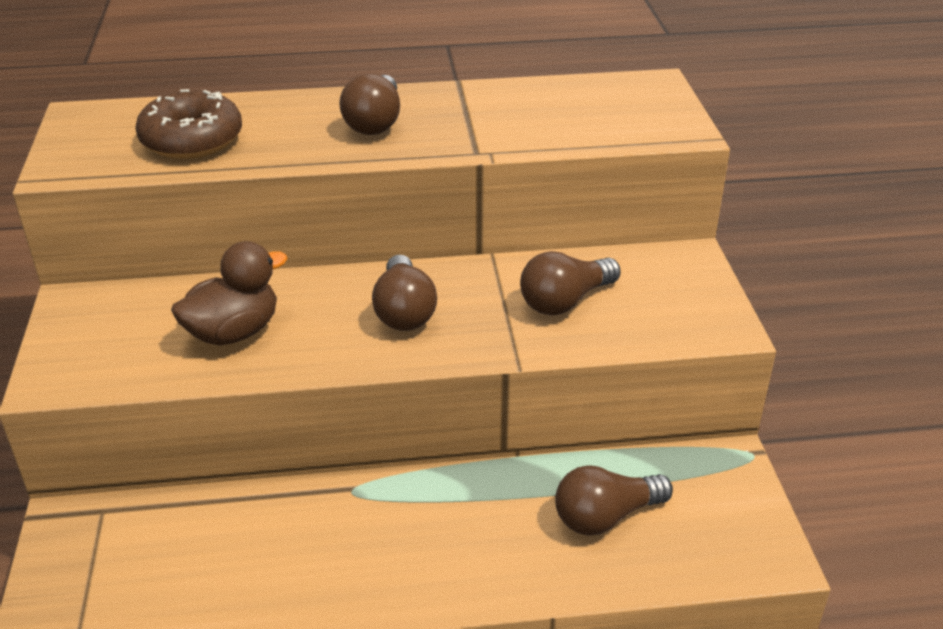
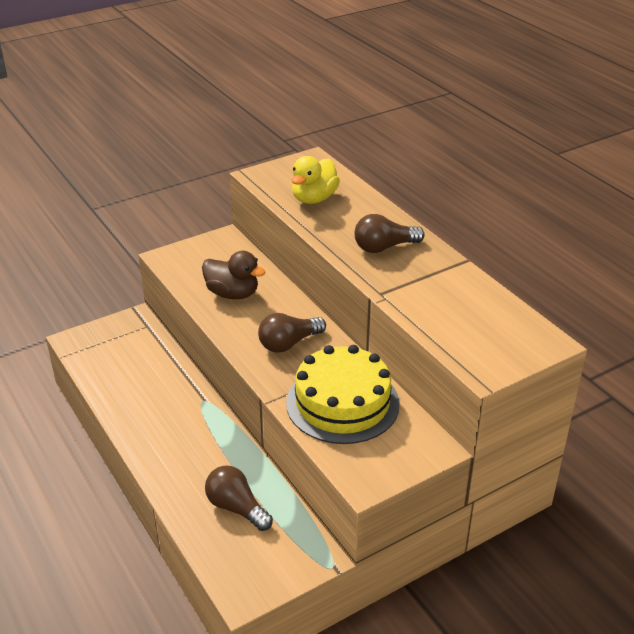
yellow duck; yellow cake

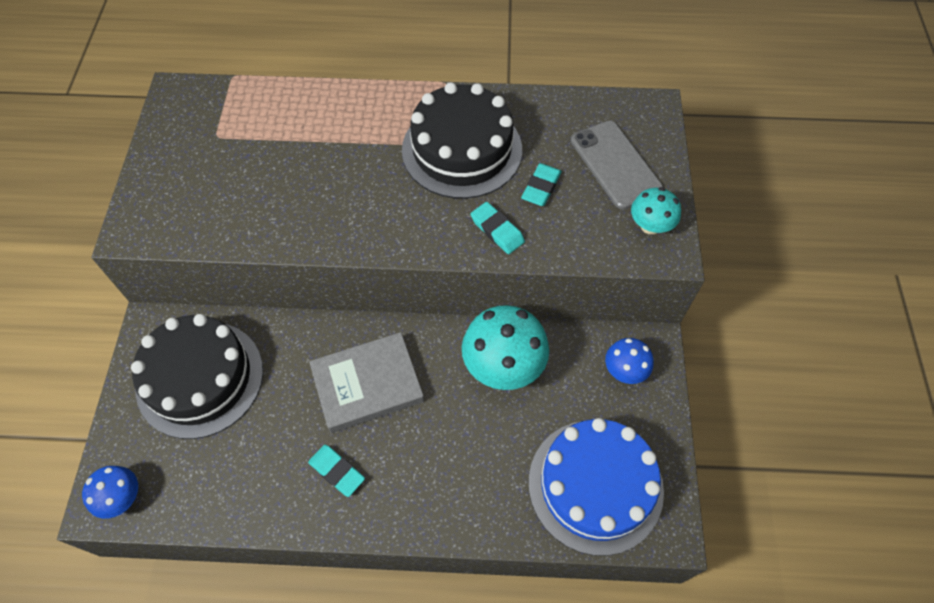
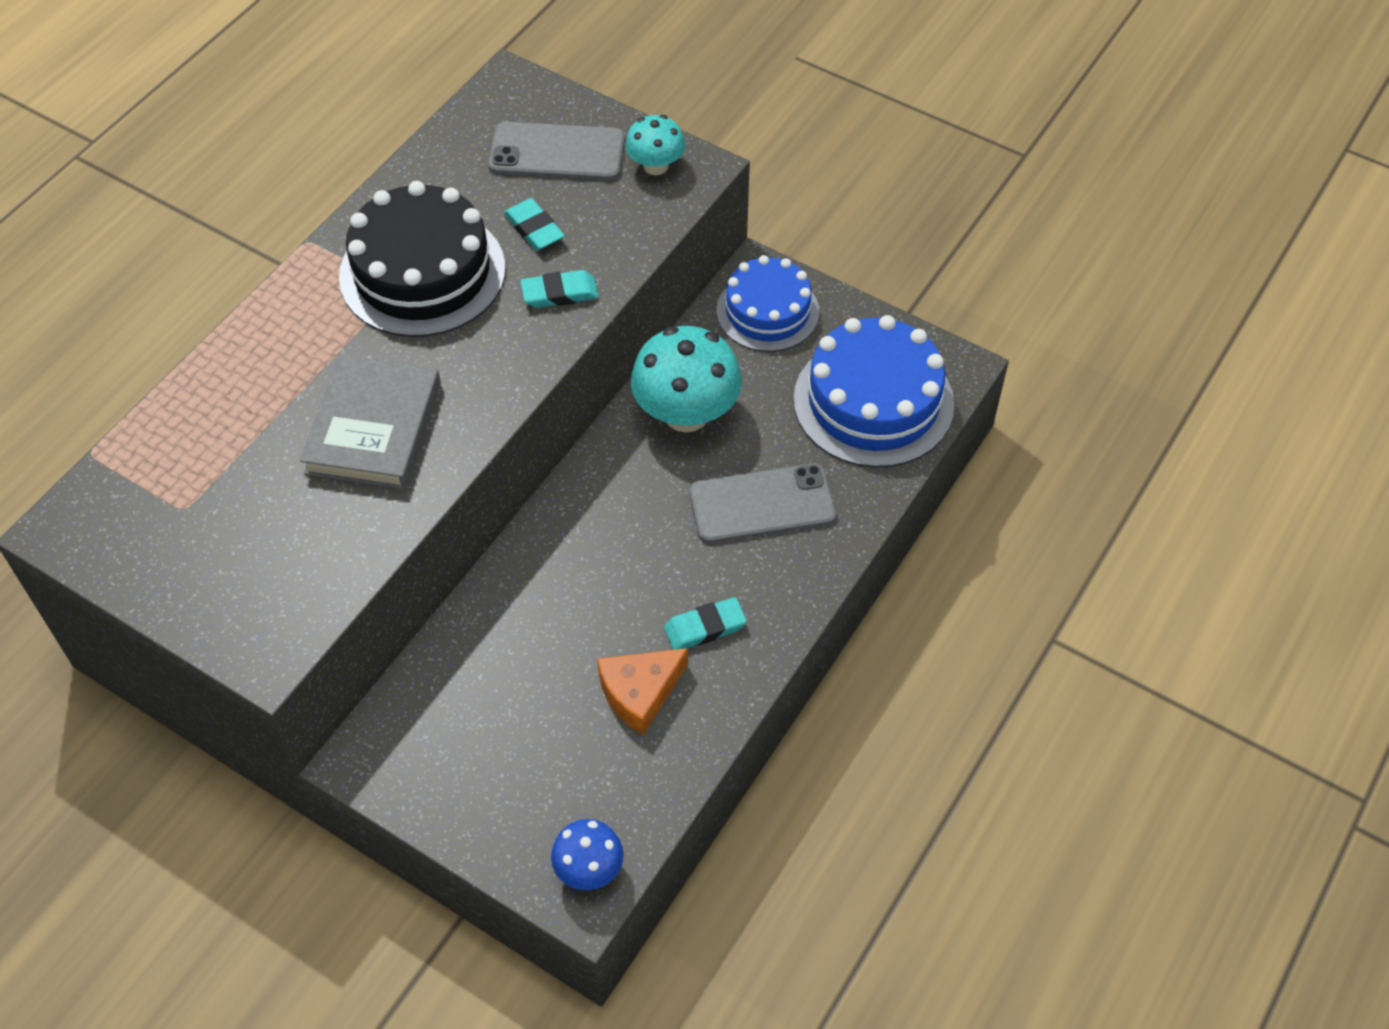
black cake (no. 1 from left in the first image); grey book; blue cake (no. 1 from left); grey phone (no. 2 from left); orange cheese

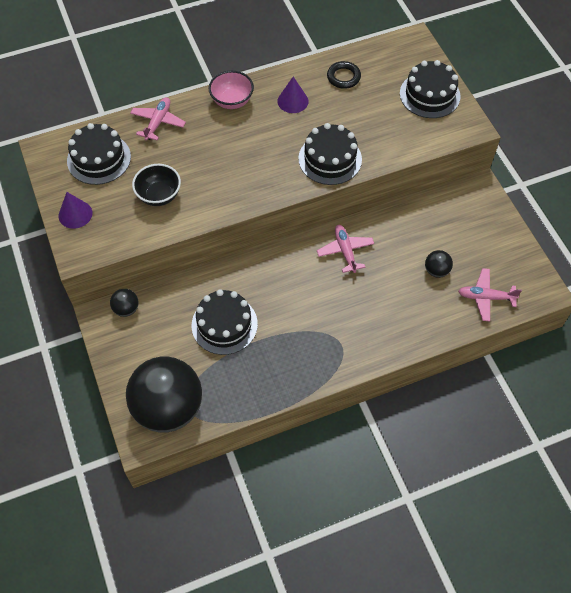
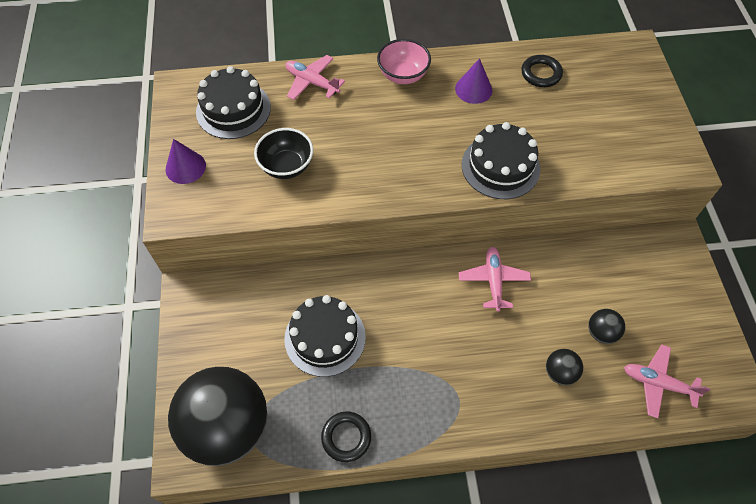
black cake (no. 4 from left in the first image); pink plane (no. 1 from left); black ball (no. 2 from left); black ring (no. 1 from left)

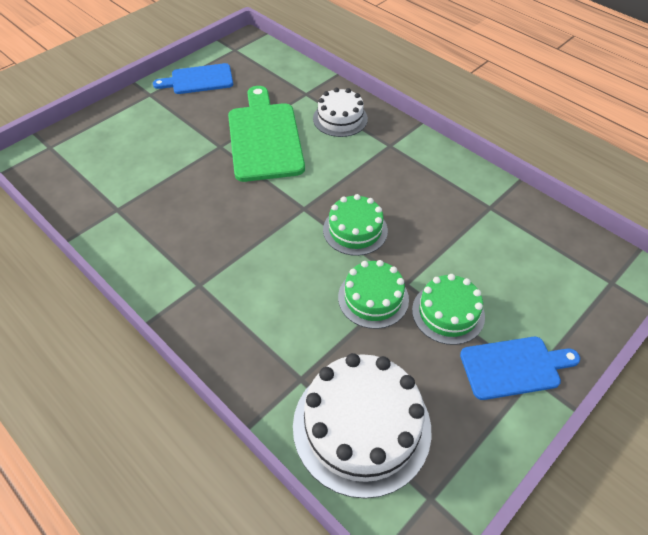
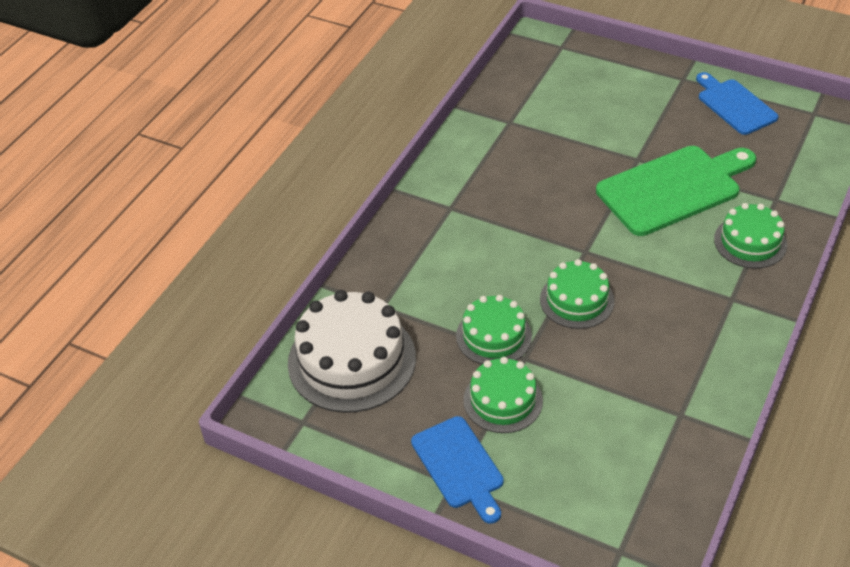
green cake (no. 4 from left)

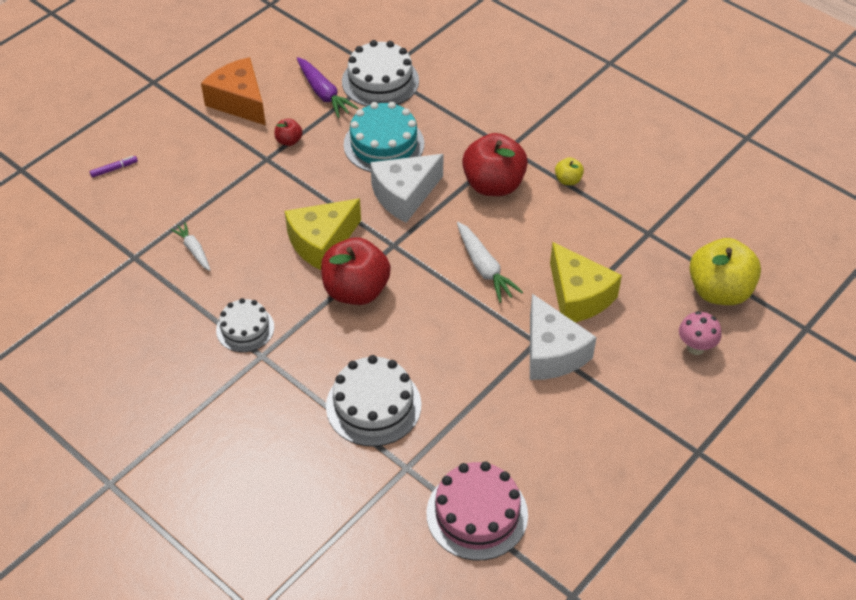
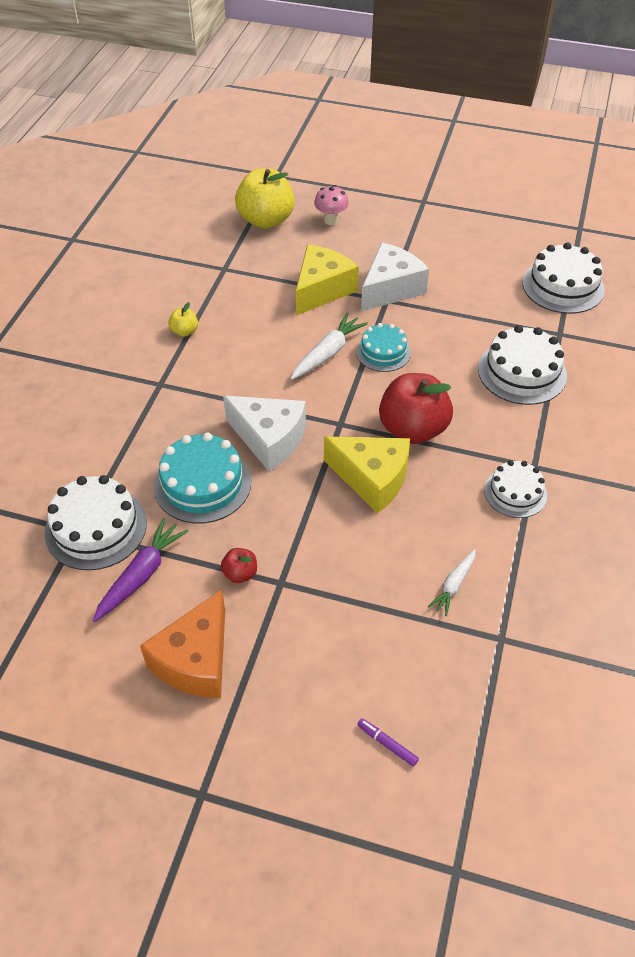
red apple (no. 3 from left in the first image); white cake (no. 4 from left); turquoise cake (no. 2 from left)

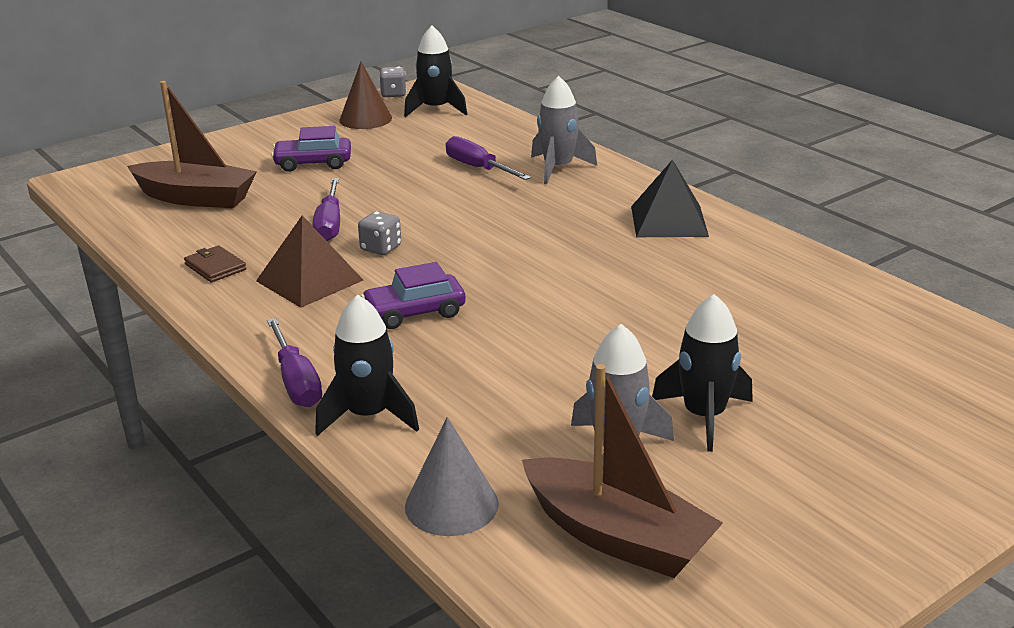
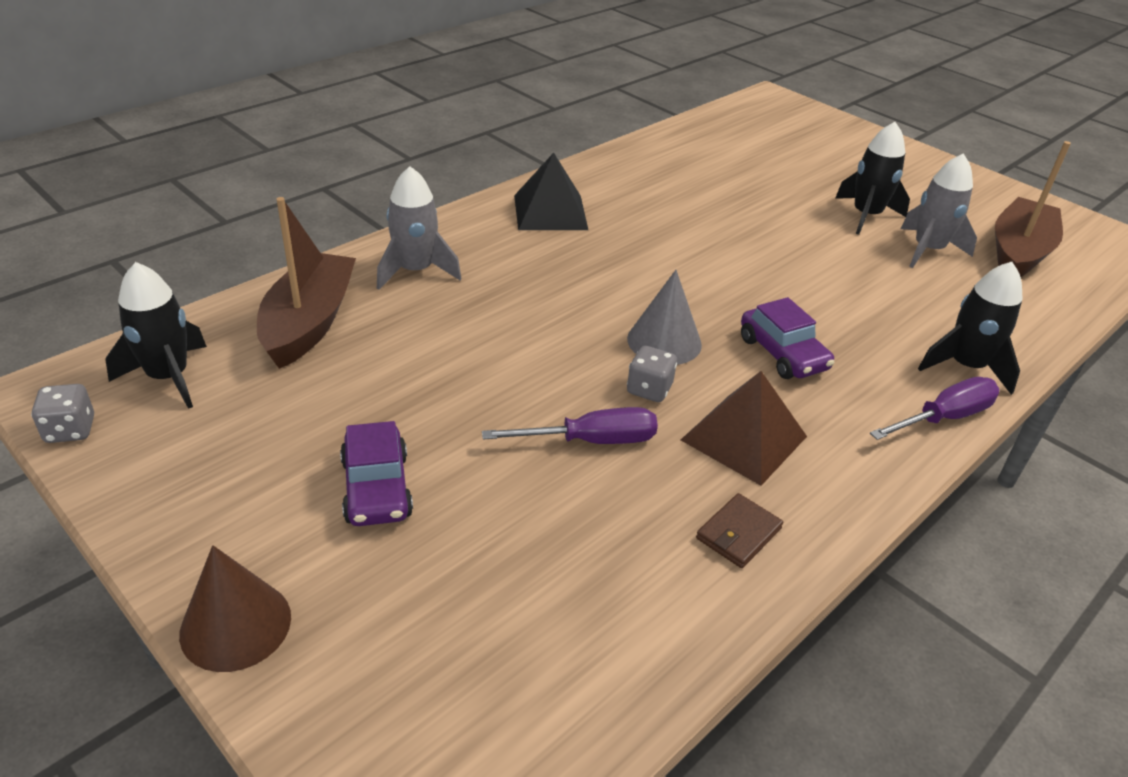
brown cone; brown boat (no. 1 from left); purple screwdriver (no. 3 from left in the first image); grey cone

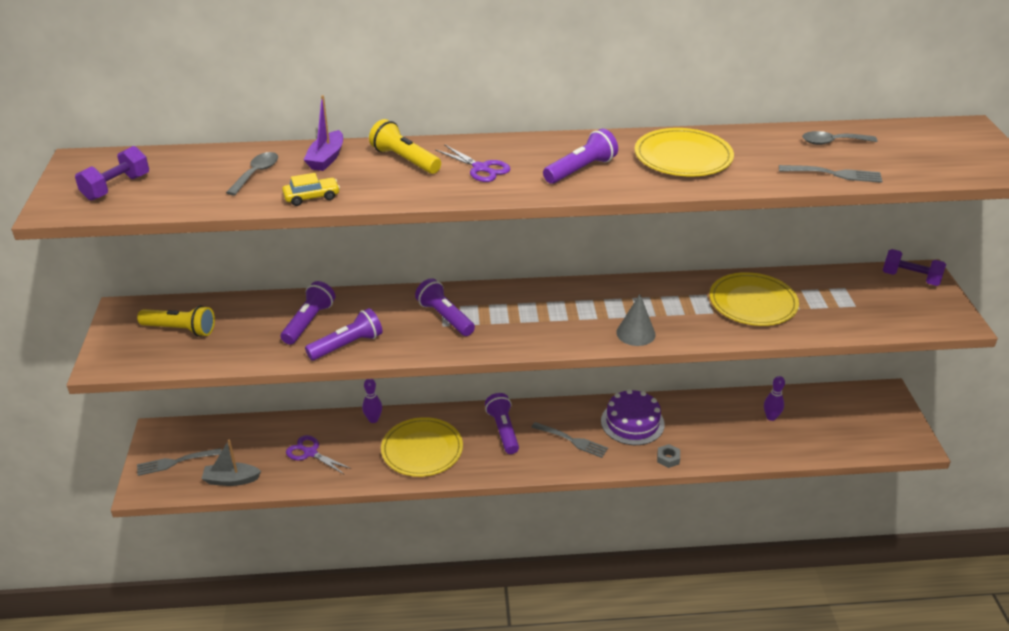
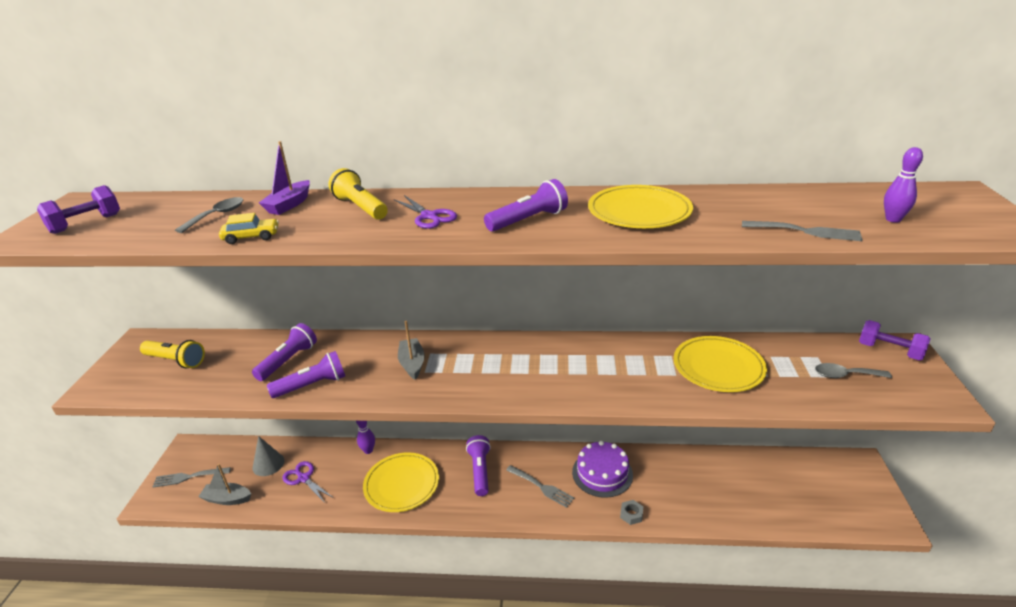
grey spoon (no. 2 from left); grey boat (no. 2 from left); grey cone; purple bowling pin (no. 2 from left)

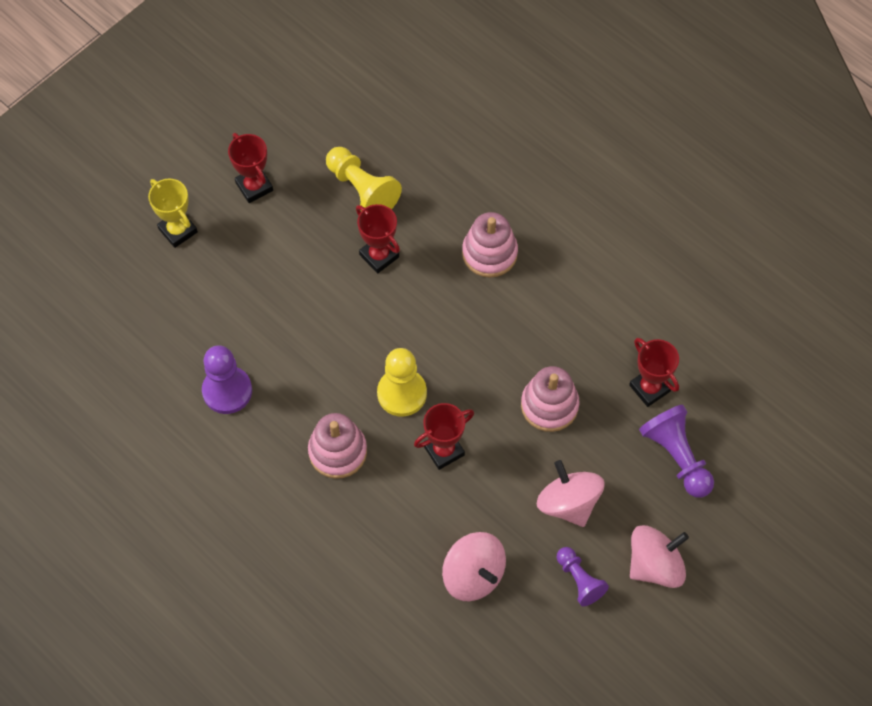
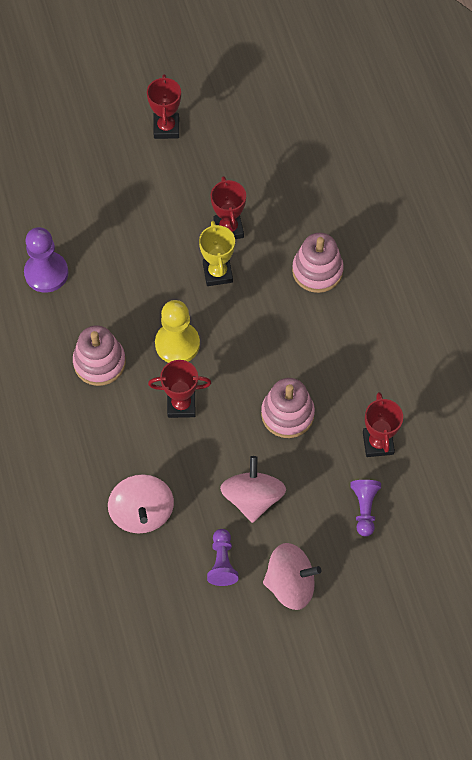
yellow pawn (no. 1 from left in the first image); yellow trophy; purple pawn (no. 3 from left)

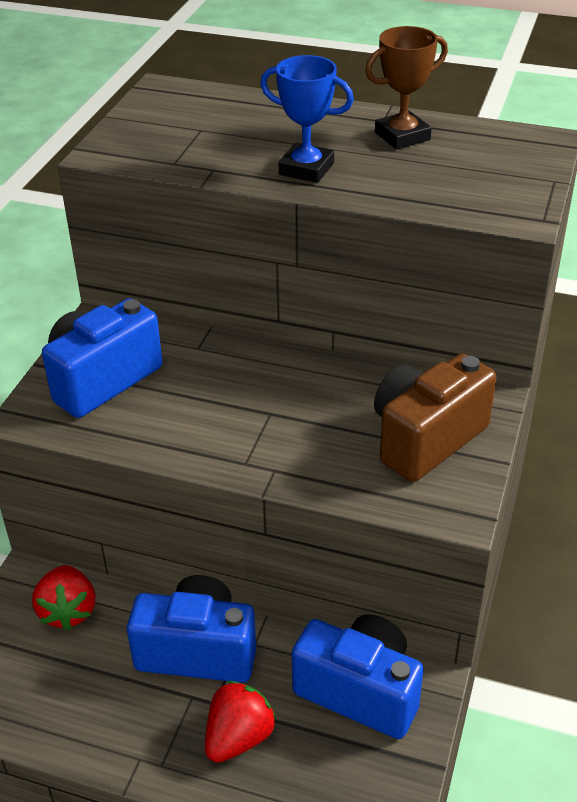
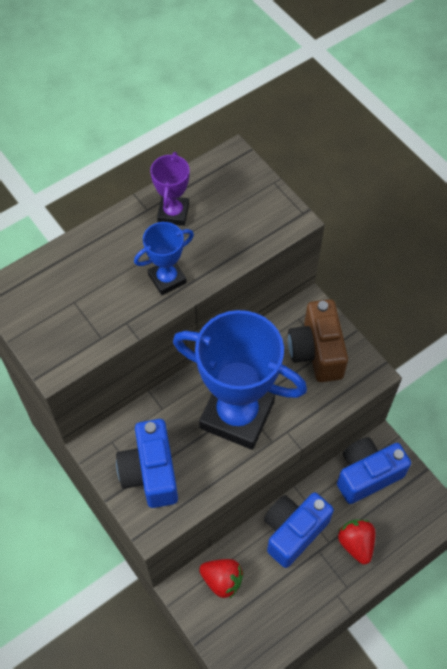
purple trophy; blue trophy (no. 2 from left)

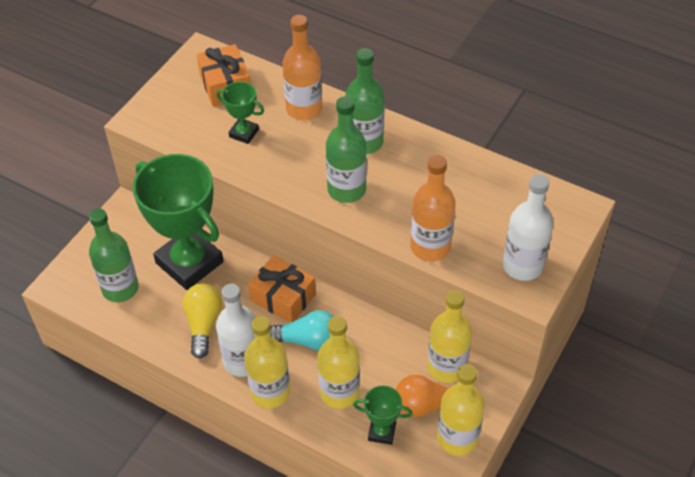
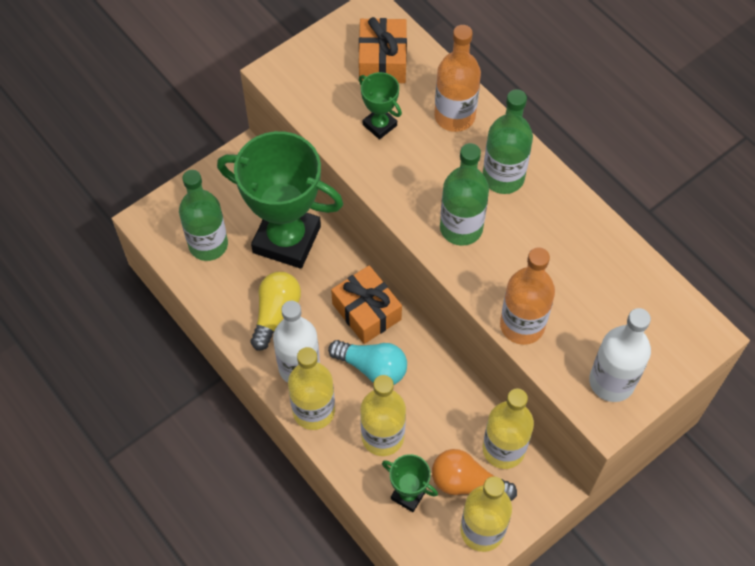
green trophy (no. 1 from left)

